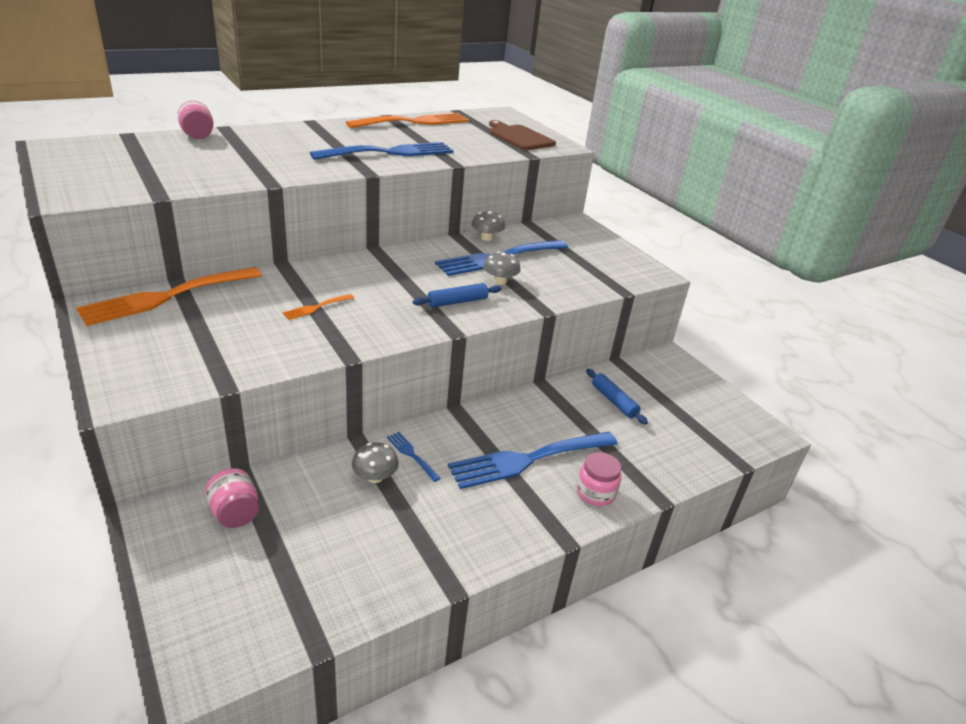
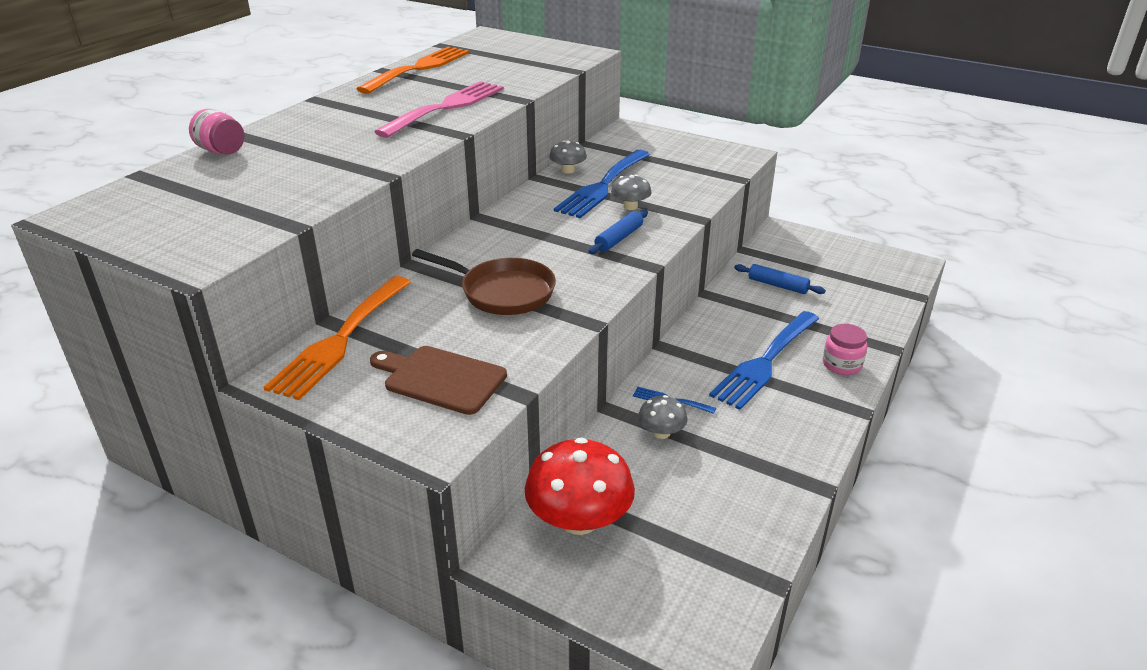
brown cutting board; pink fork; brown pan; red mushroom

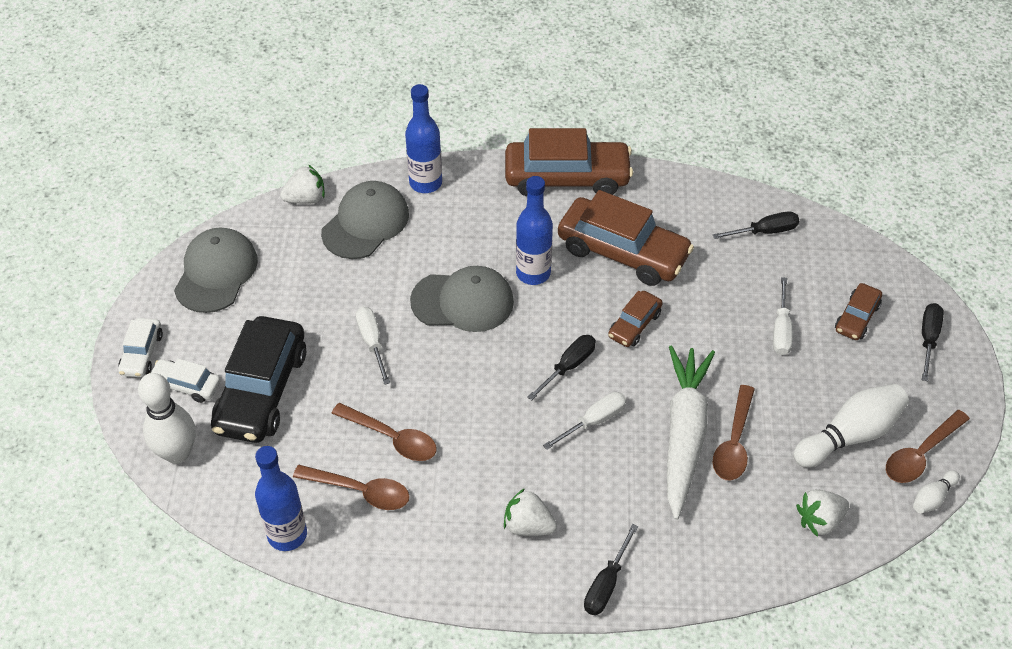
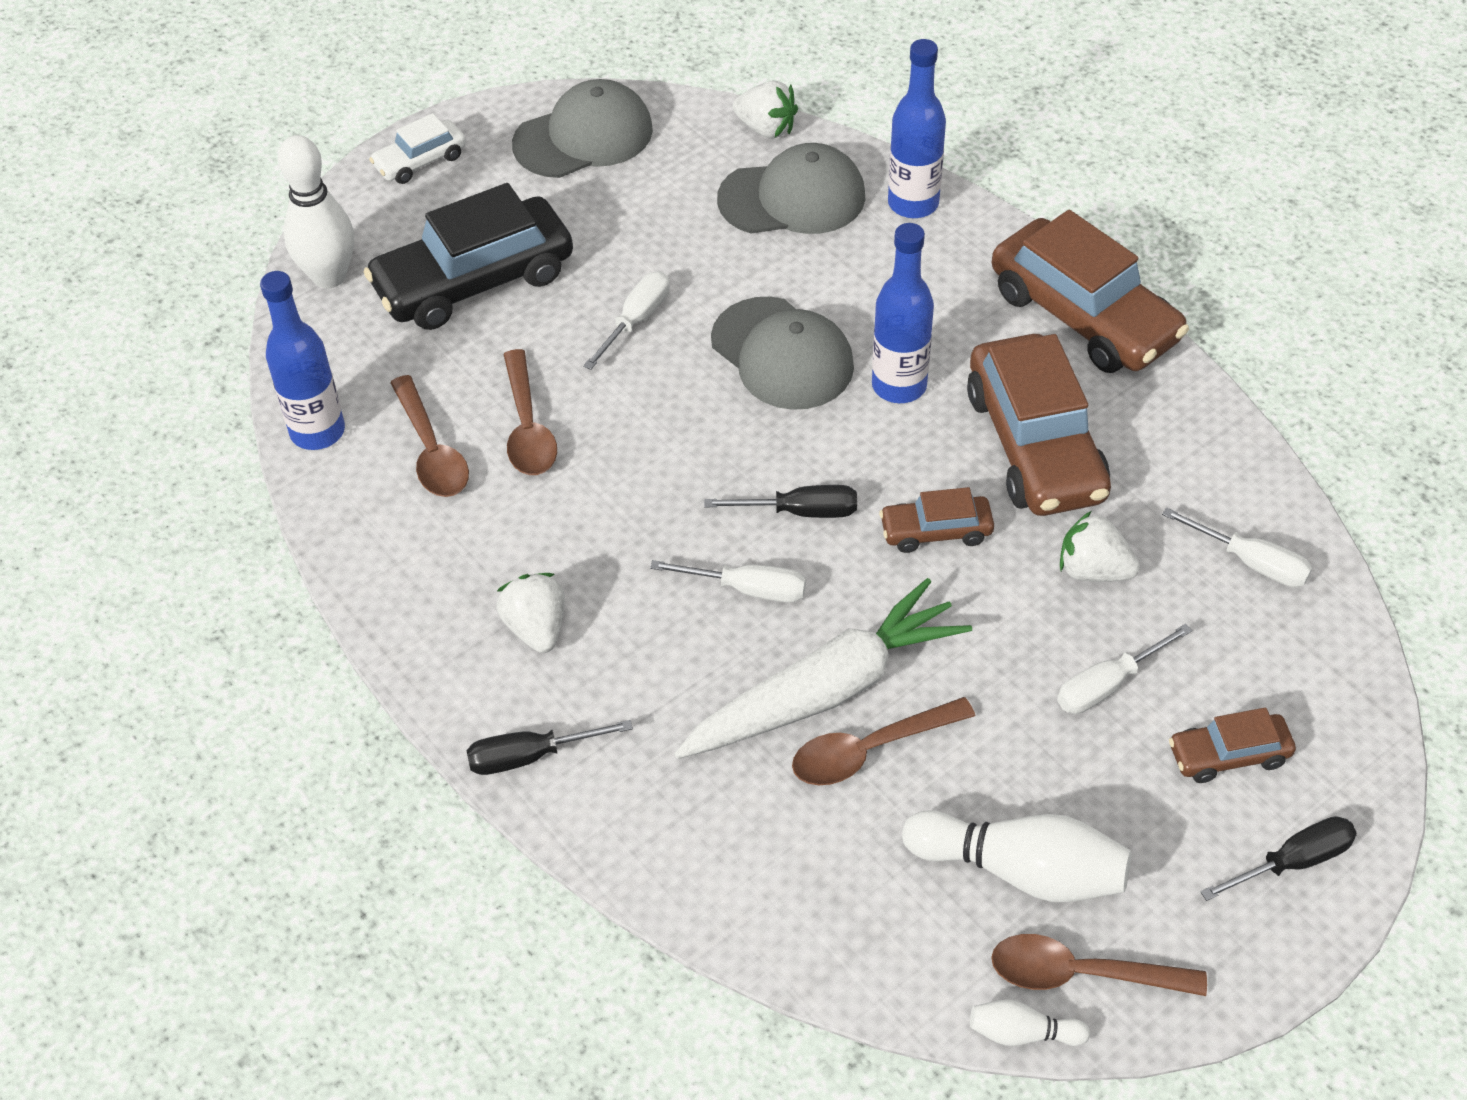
white screwdriver (no. 4 from left); white car (no. 2 from left in the first image); white strawberry (no. 3 from left)

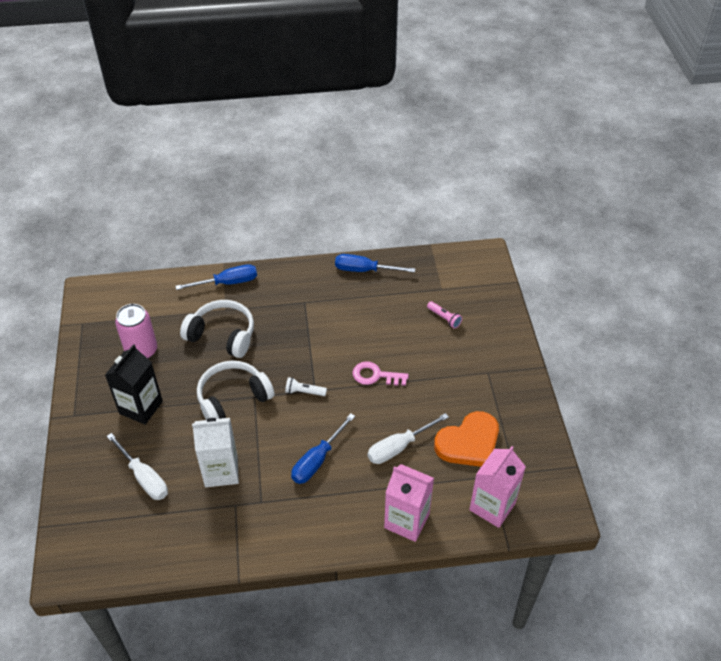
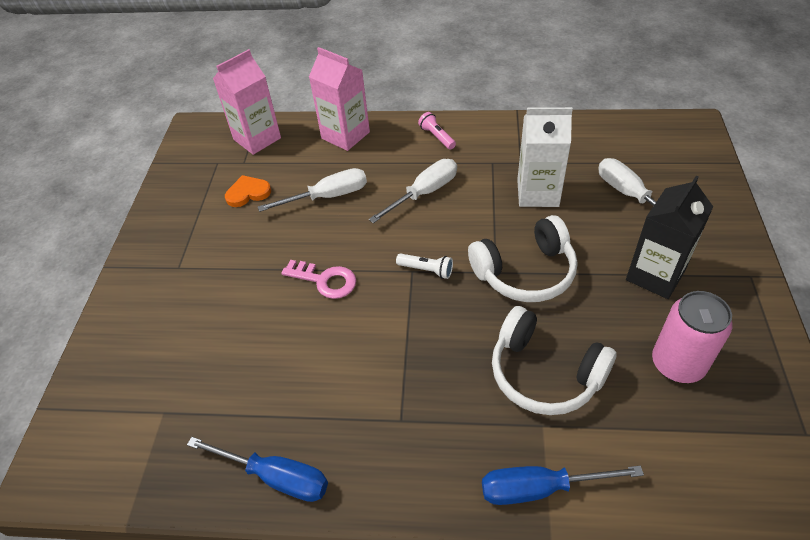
pink flashlight; orange heart; white screwdriver (no. 2 from left)

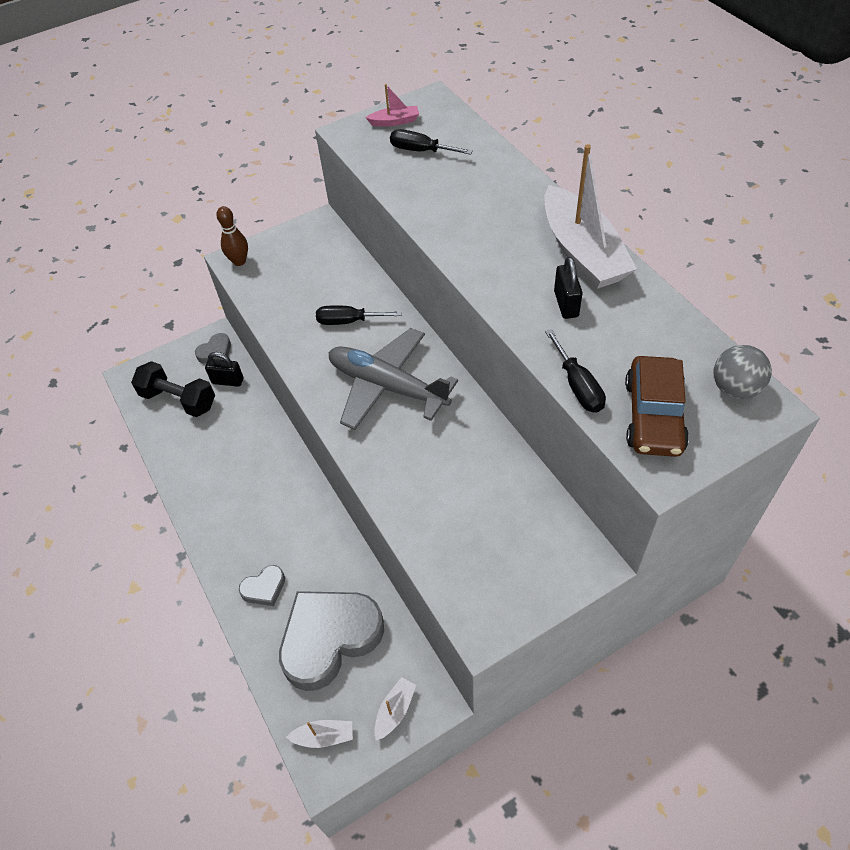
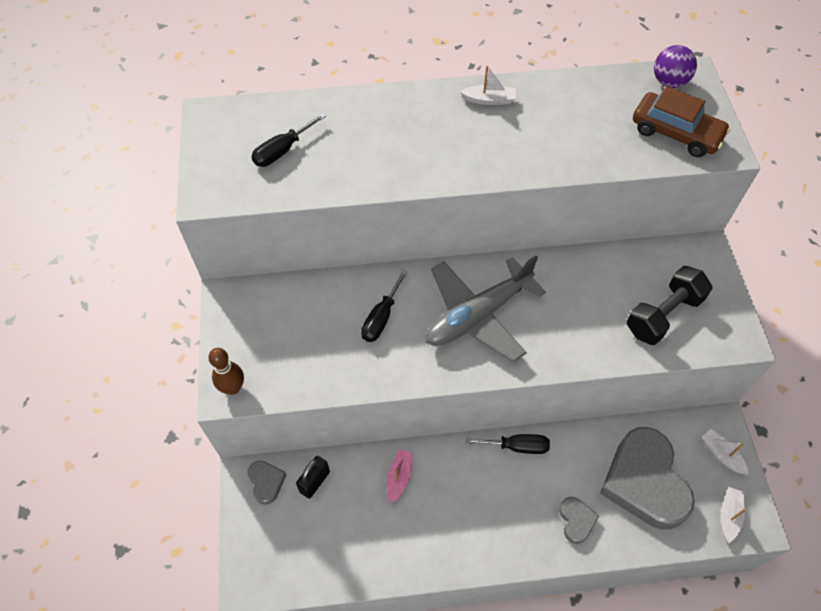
pink boat; white boat (no. 1 from left); black padlock (no. 2 from left in the first image); black screwdriver (no. 3 from left); purple ball; black dumbbell

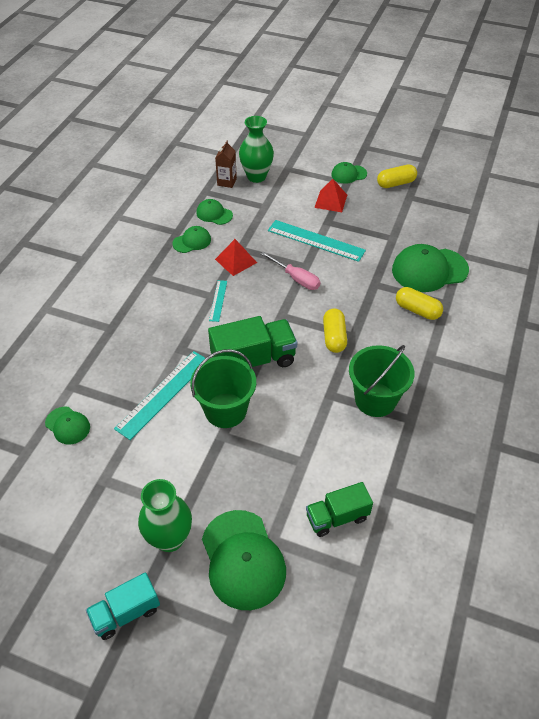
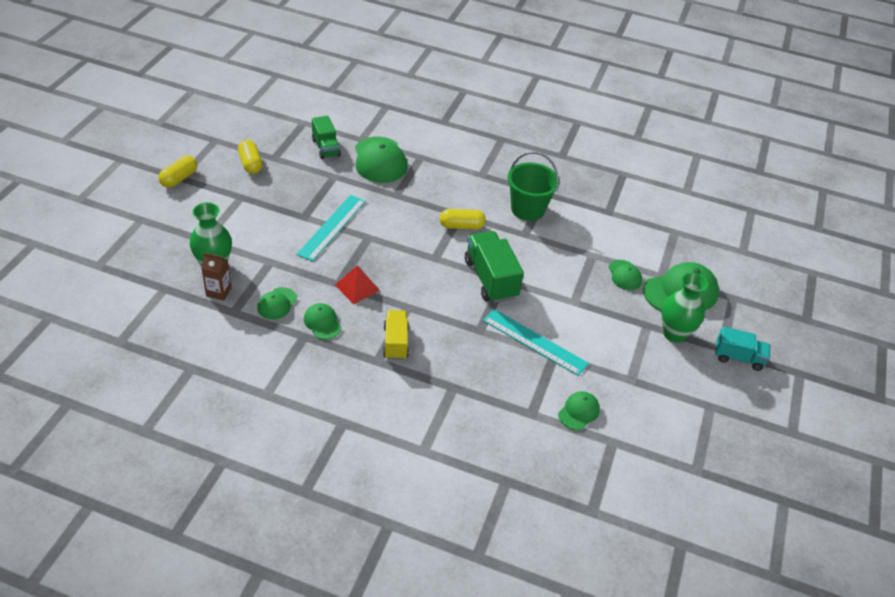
green cap (no. 5 from left); red pyramid (no. 2 from left in the first image); pink screwdriver; turquoise ruler (no. 2 from left in the first image); yellow capsule (no. 1 from left); green bucket (no. 1 from left in the first image); green truck (no. 1 from left); turquoise truck; yellow truck

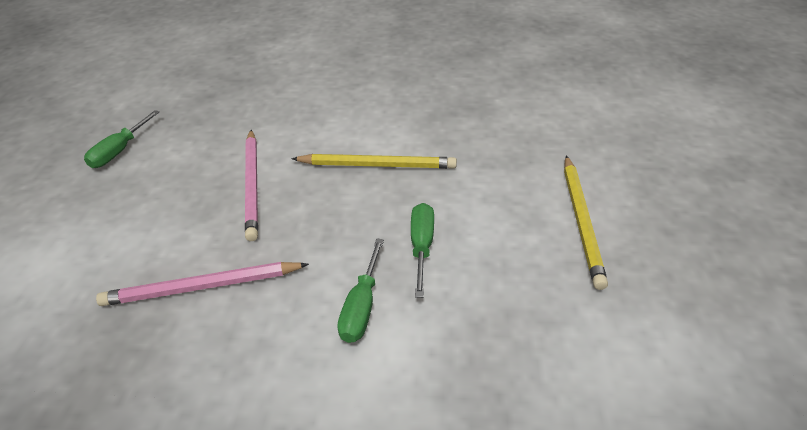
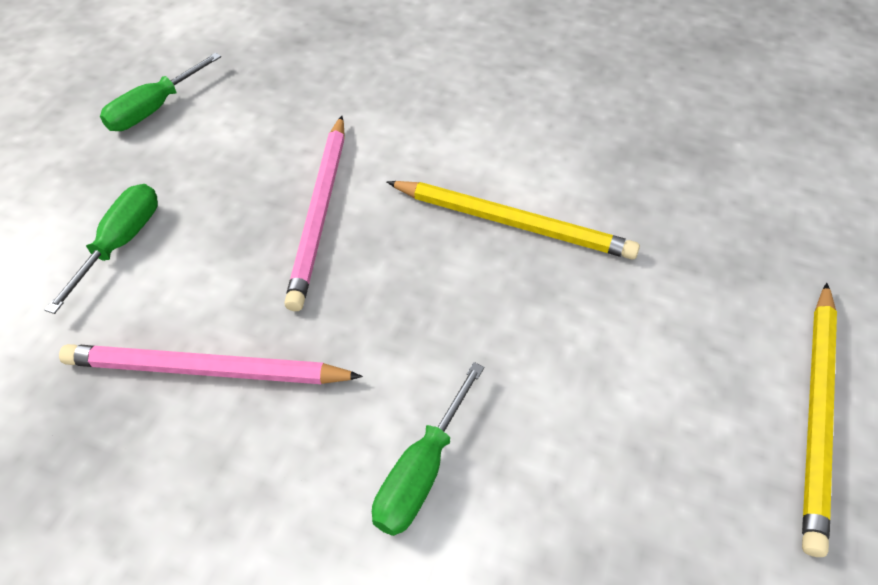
green screwdriver (no. 1 from left)

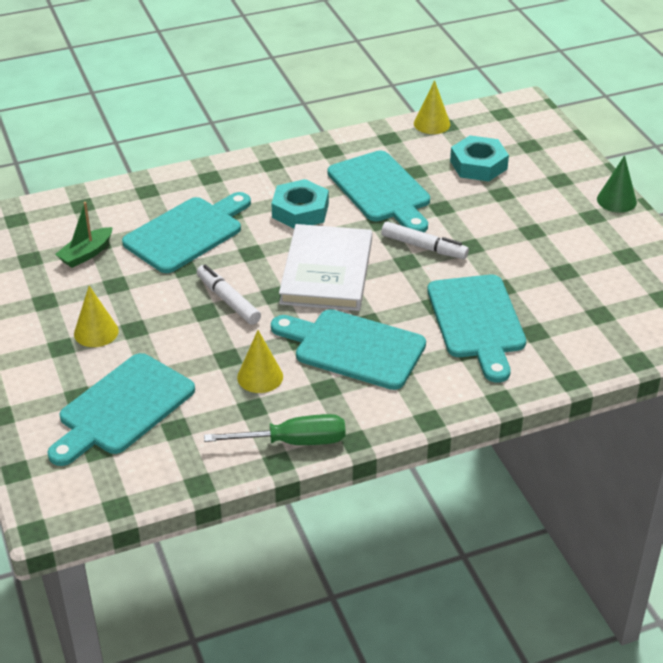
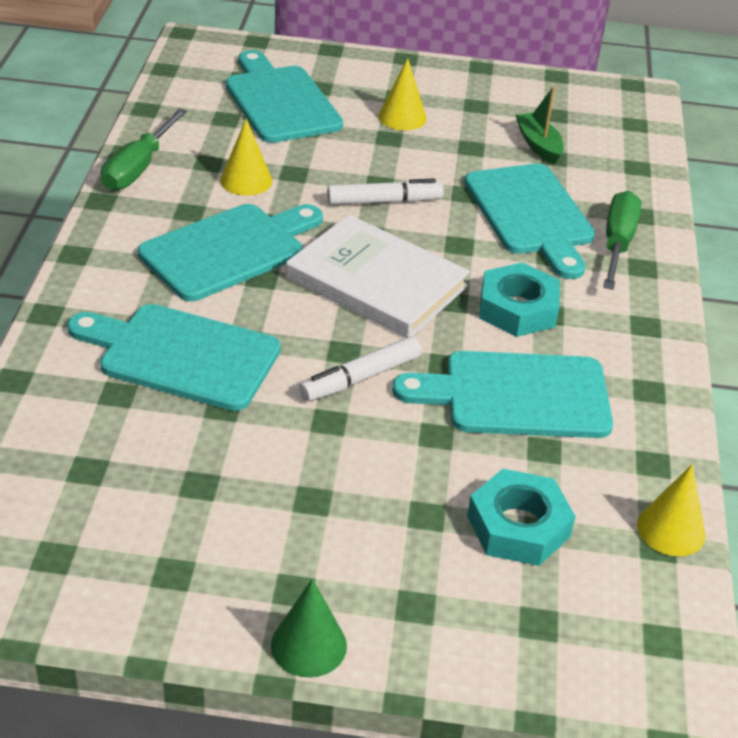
green screwdriver (no. 2 from left)

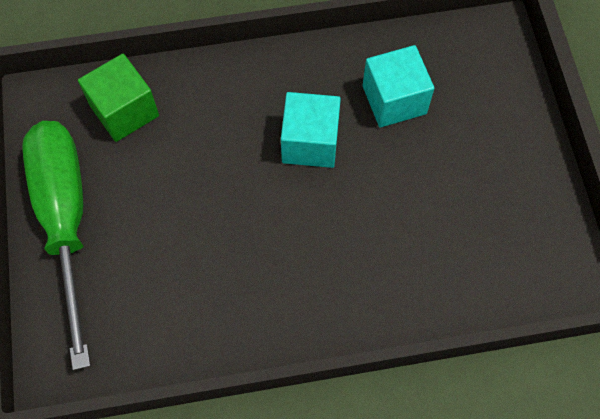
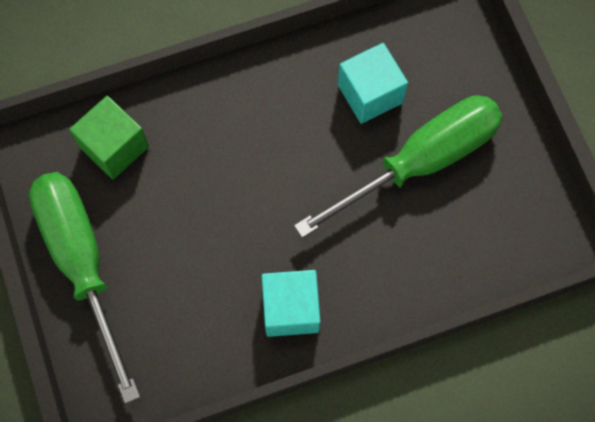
turquoise cube (no. 1 from left); green screwdriver (no. 2 from left)

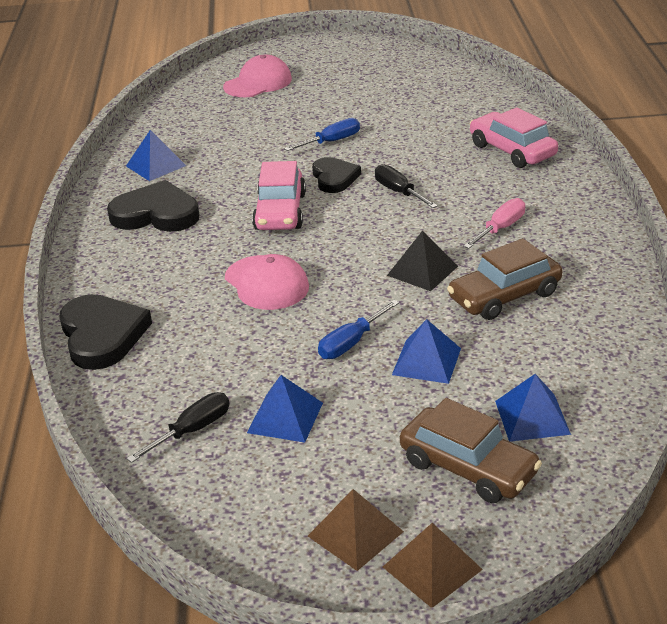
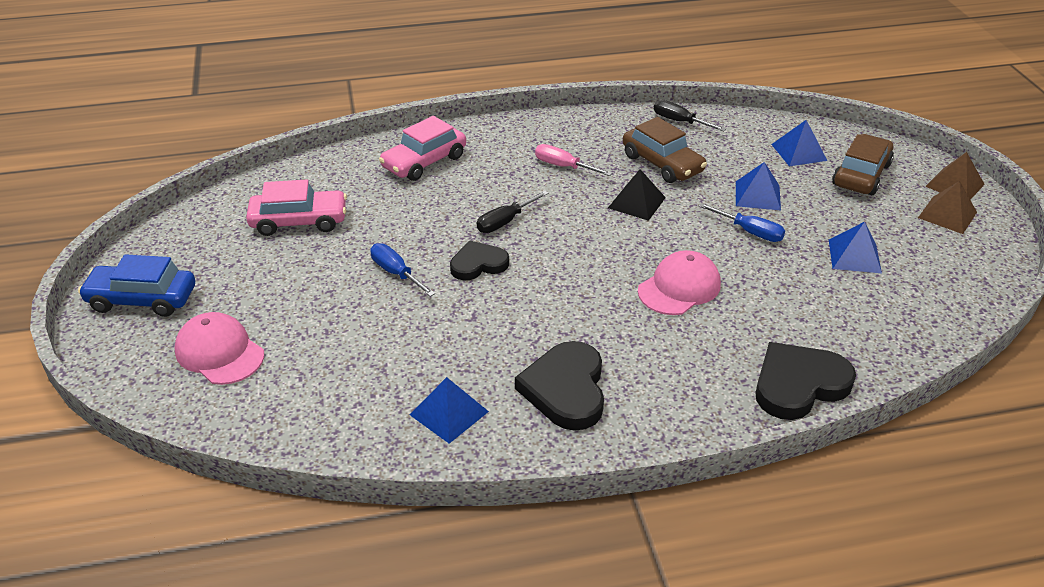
pink car (no. 1 from left); black screwdriver (no. 2 from left); blue car

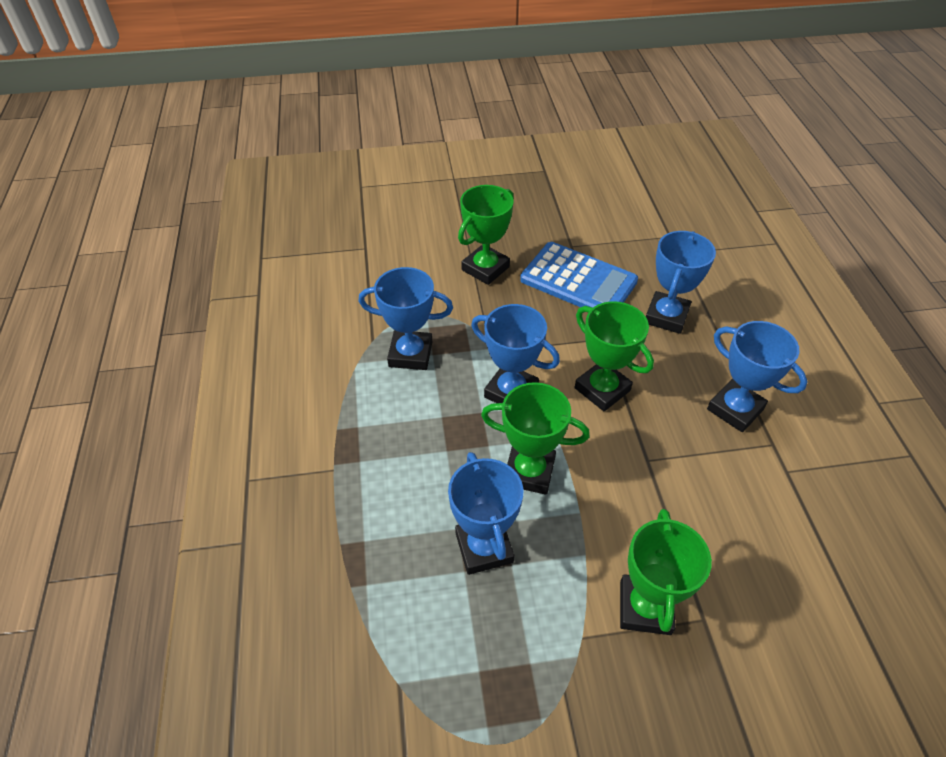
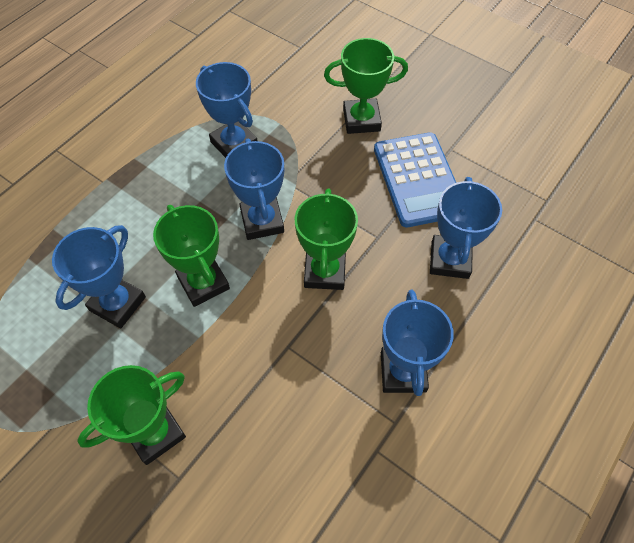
blue trophy (no. 5 from left)

